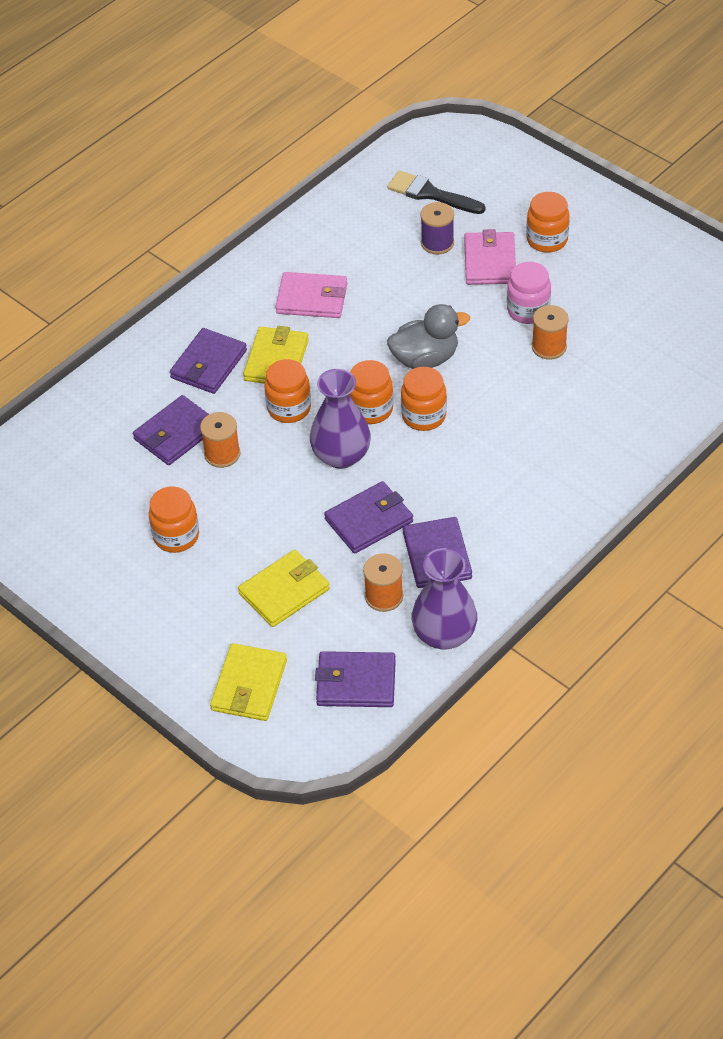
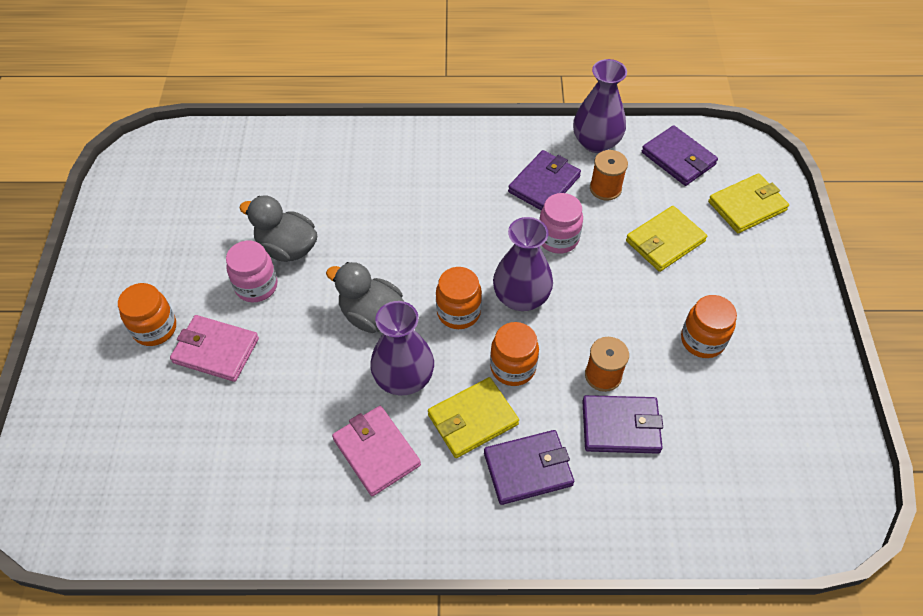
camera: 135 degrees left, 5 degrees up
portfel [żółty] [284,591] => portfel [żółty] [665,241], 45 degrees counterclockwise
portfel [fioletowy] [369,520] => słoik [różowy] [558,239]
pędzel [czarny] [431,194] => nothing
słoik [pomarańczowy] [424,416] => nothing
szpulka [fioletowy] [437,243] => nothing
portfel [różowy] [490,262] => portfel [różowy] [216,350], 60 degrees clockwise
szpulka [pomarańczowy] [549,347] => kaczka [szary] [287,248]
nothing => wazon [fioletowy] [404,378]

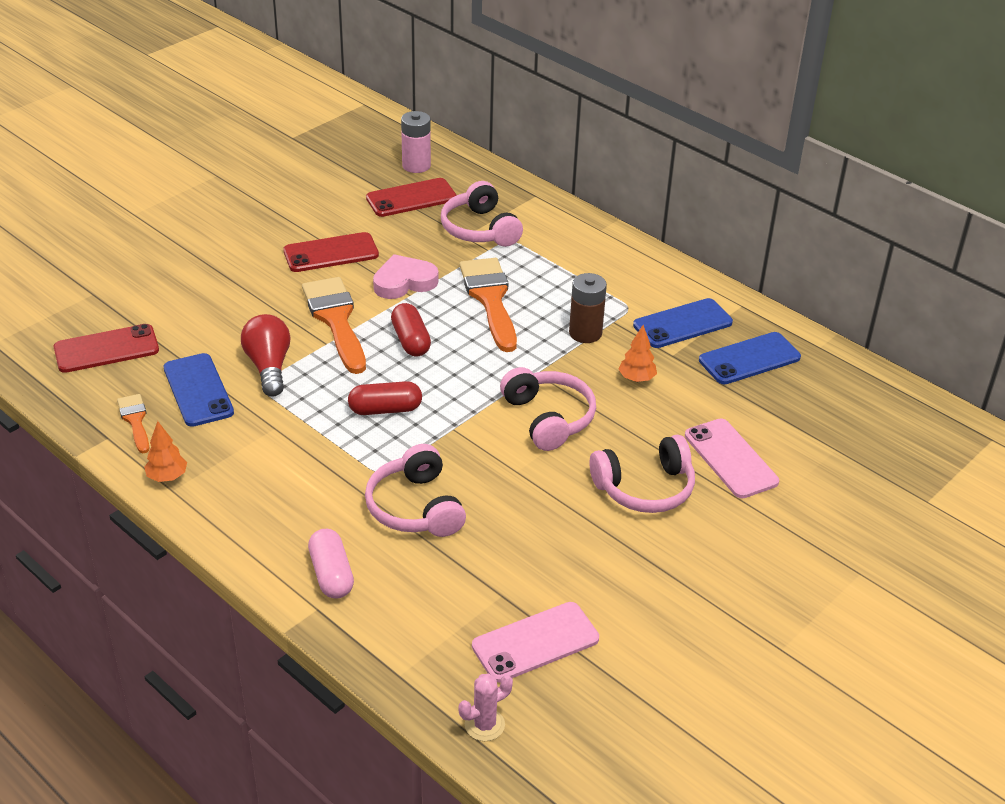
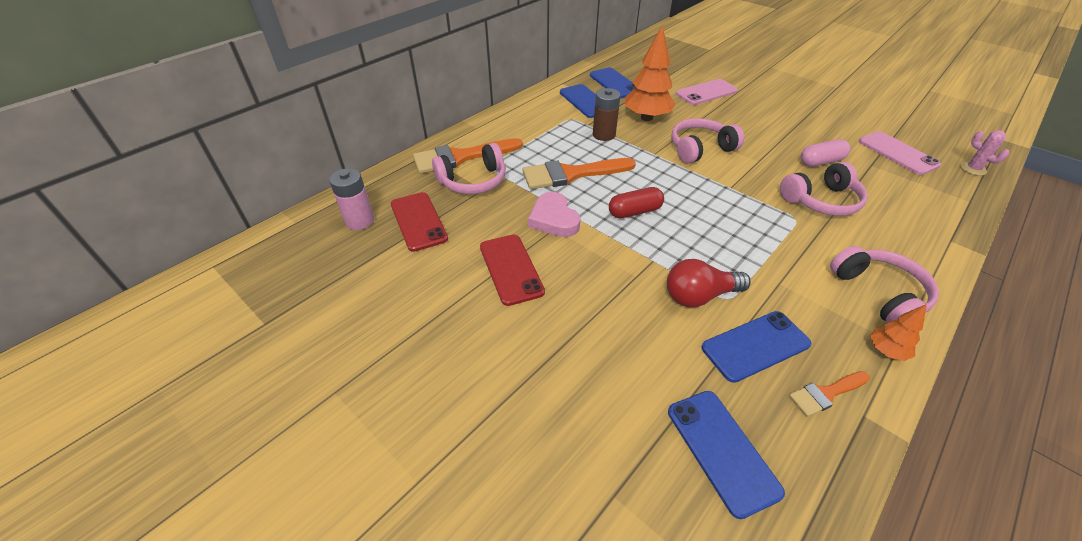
camera: 90 degrees left, 5 degrees up
telefon [czerwony] [106,349] => telefon [niebieski] [721,450]
pędzel [pomarańczowy] [336,320] => pędzel [pomarańczowy] [461,157], moved
kapsułka [różowy] [331,574] => kapsułka [różowy] [821,162], moved
kapsułka [czerwony] [385,409] => nothing
słuchawki [różowy] [645,488] => słuchawki [różowy] [879,293], moved
drzewko [pomarańczowy] [636,379] => drzewko [pomarańczowy] [646,118], x2.00

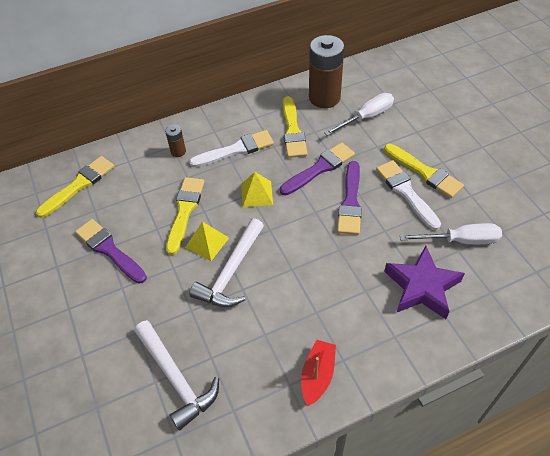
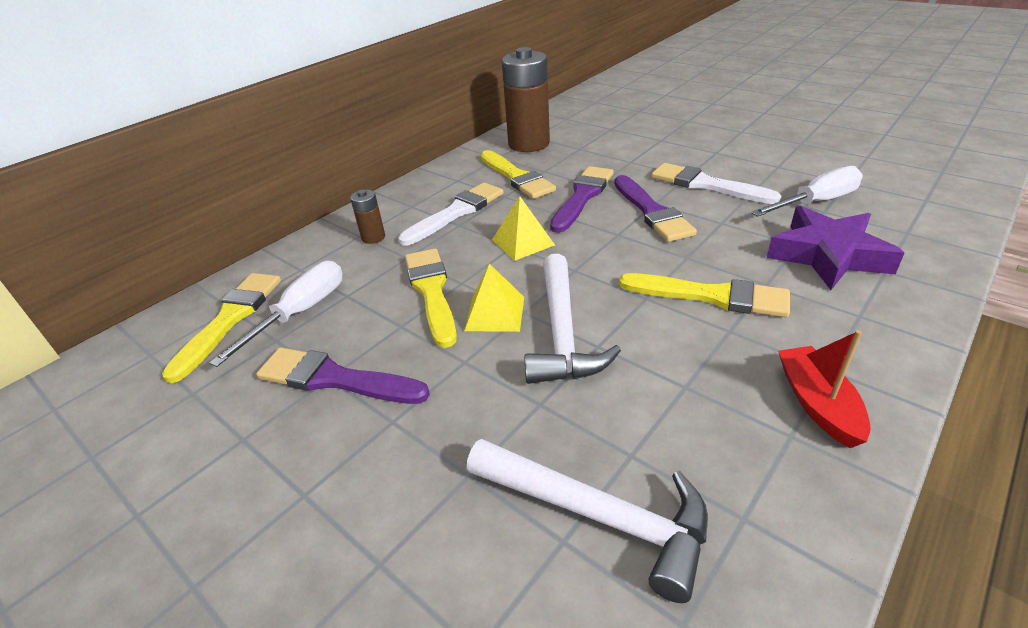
camera: 25 degrees left, 15 degrees down
śrubokręt [biały] [366,117] => śrubokręt [biały] [300,313], moved
pędzel [żółty] [425,172] => pędzel [żółty] [711,296], moved

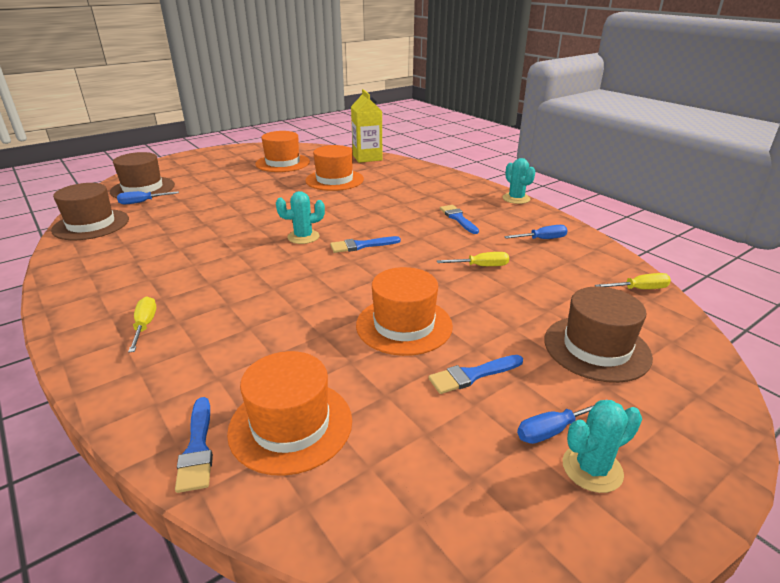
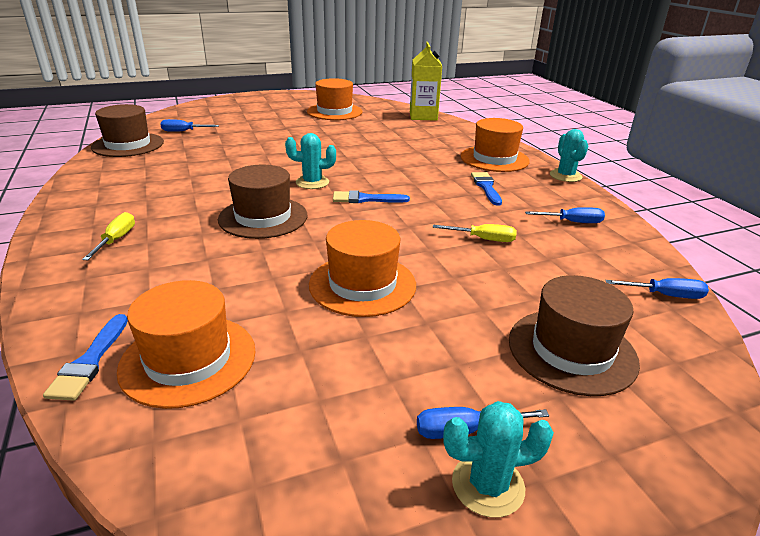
camera: 15 degrees right, 0 degrees up
kapelusz [brązowy] [143,188] => kapelusz [brązowy] [263,217], moved
kapelusz [pomarańczowy] [334,180] => kapelusz [pomarańczowy] [494,159], moved
pędzel [niebieski] [472,375] => nothing
śrubokręt [żółty] [640,289] => śrubokręt [niebieski] [666,295]

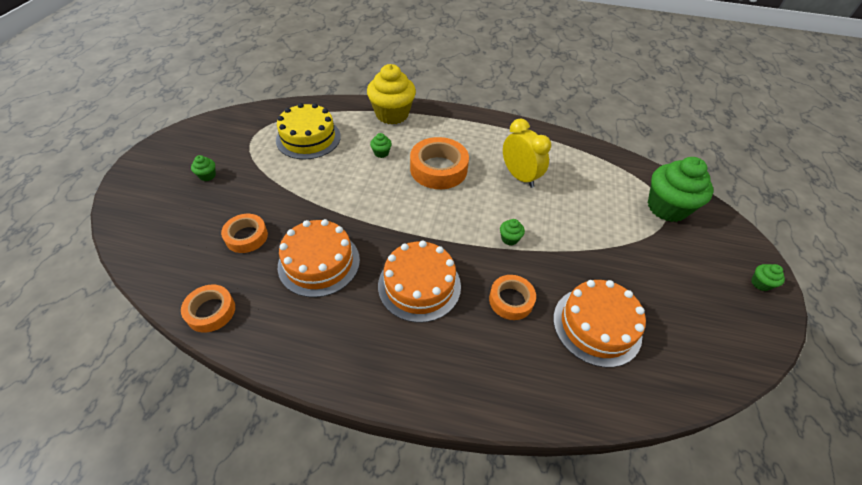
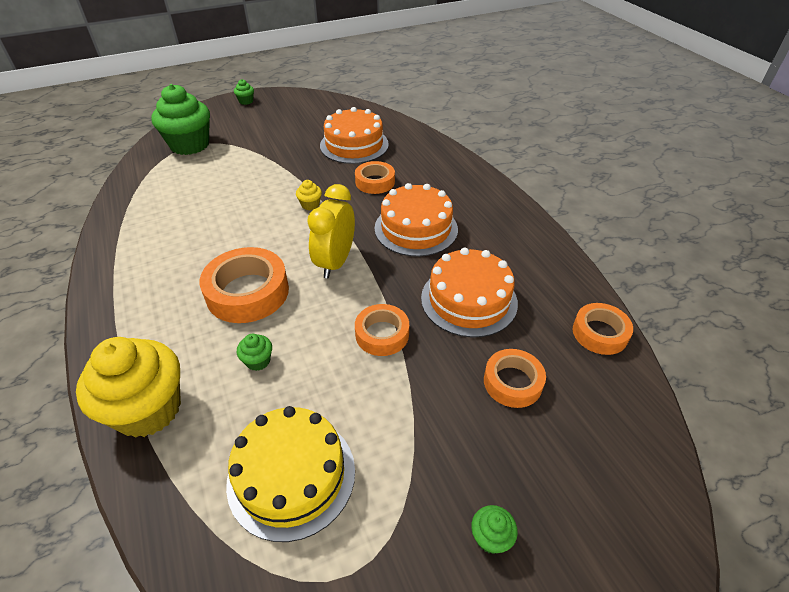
camera: 125 degrees left, 5 degrees down
muffinka [zielony] [509,239] => muffinka [żółty] [310,205]
budzik [żółty] [519,176] => budzik [żółty] [335,262], moved
nothing => taśma klejąca [pomarańczowy] [382,334]

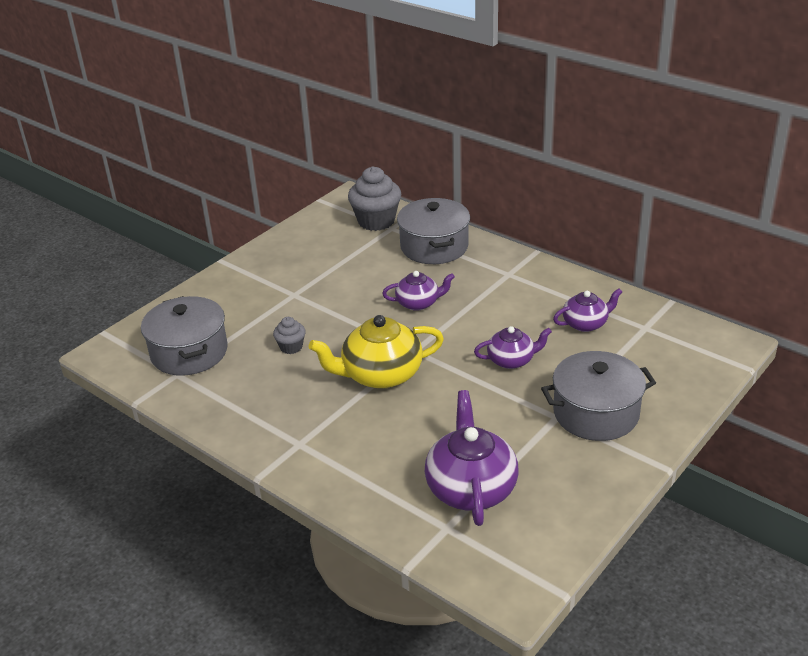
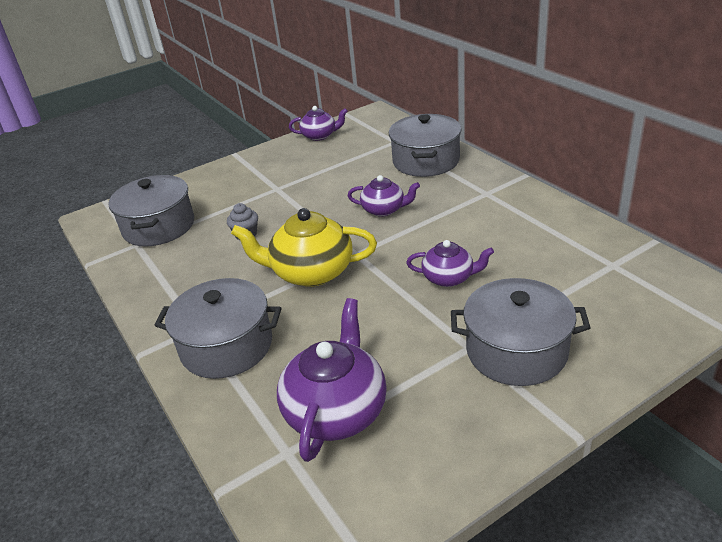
camera: 20 degrees right, 0 degrees up
muffinka [szary] [376,221] => nothing
imbryk [fioletowy] [585,323] => imbryk [fioletowy] [320,136], moved
nothing => garnek [szary] [226,346]

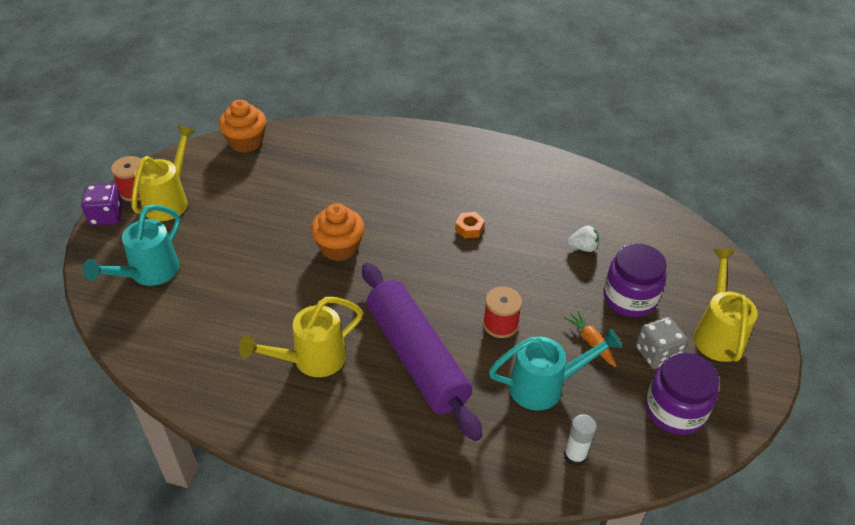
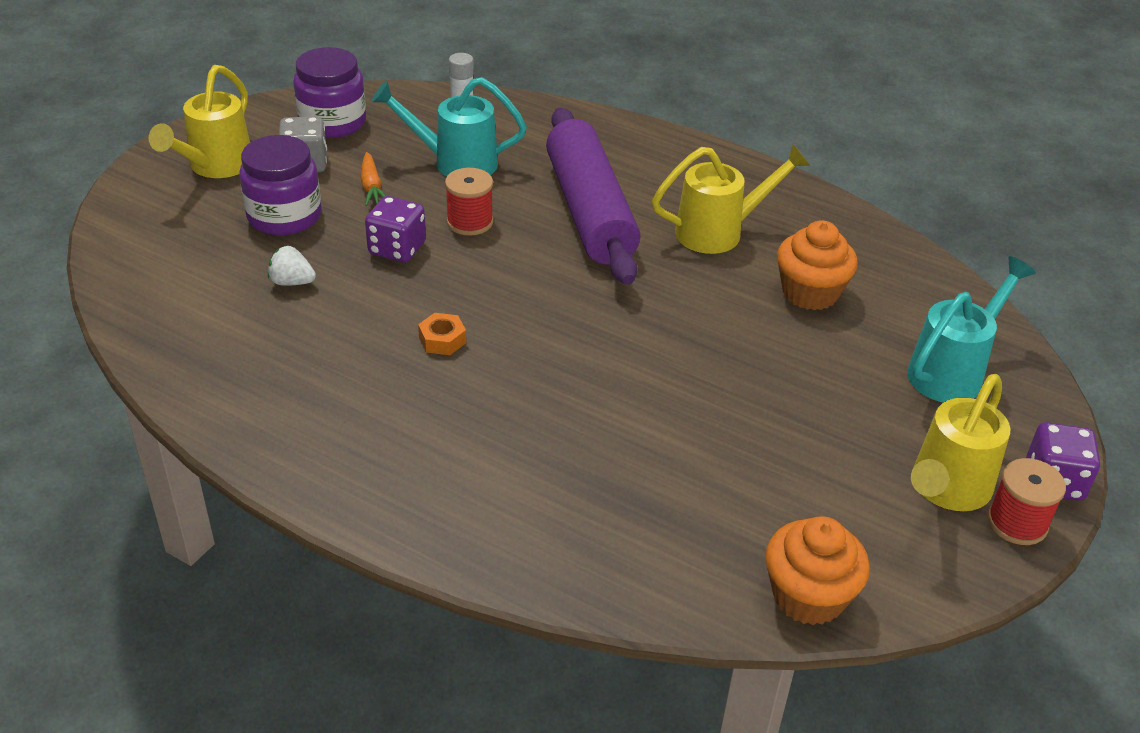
camera: 165 degrees left, 5 degrees down
muffinka [pomarańczowy] [339,247] => muffinka [pomarańczowy] [810,292], moved
nothing => kostka do gry [fioletowy] [397,248]

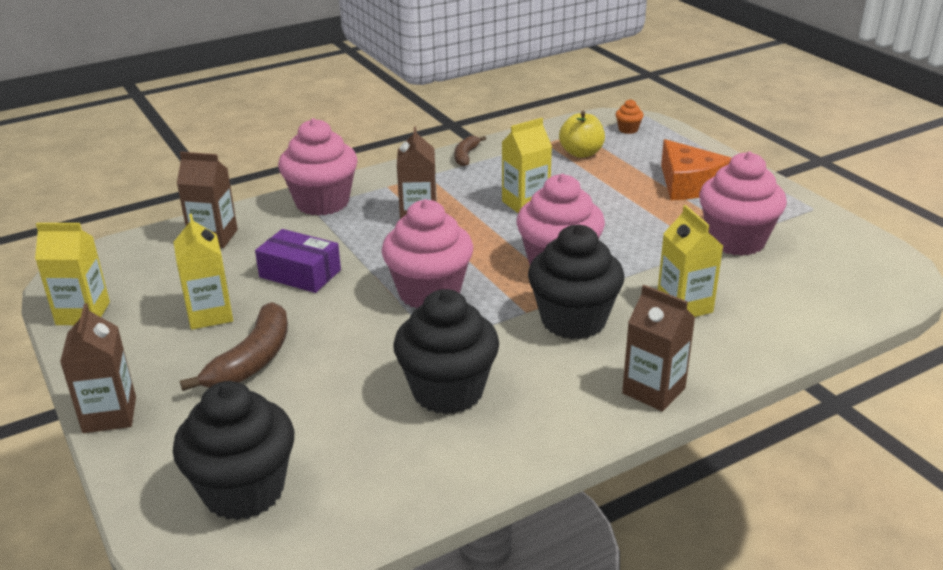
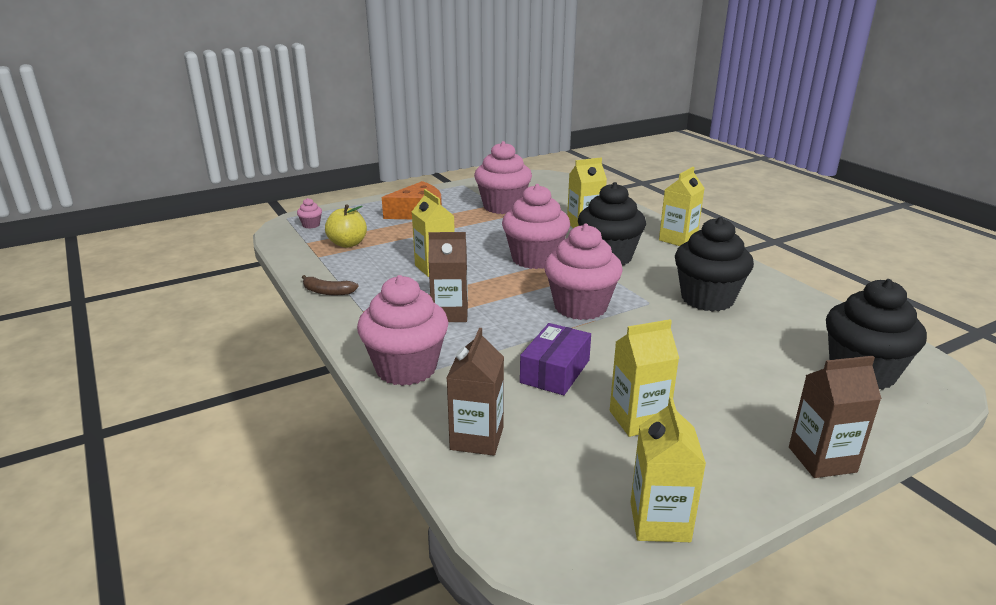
camera: 90 degrees left, 5 degrees down
banan [brązowy] [252,360] => nothing
muffinka [pomarańczowy] [628,129] => muffinka [różowy] [311,225]
karton mleka [brązowy] [653,391] => karton mleka [żółty] [678,239]

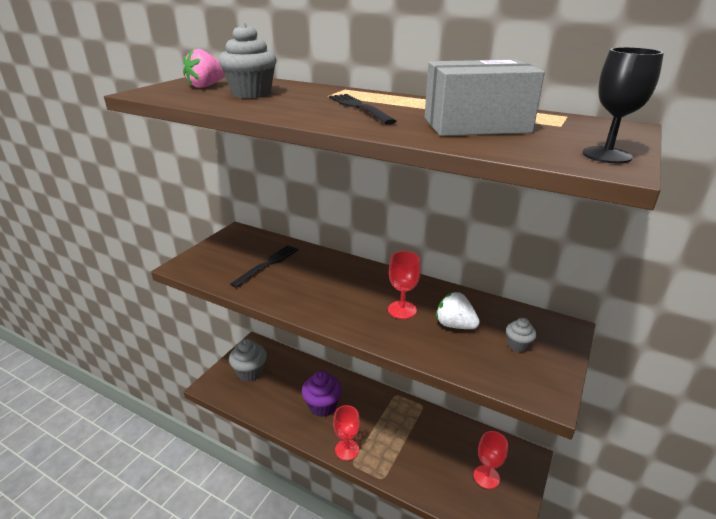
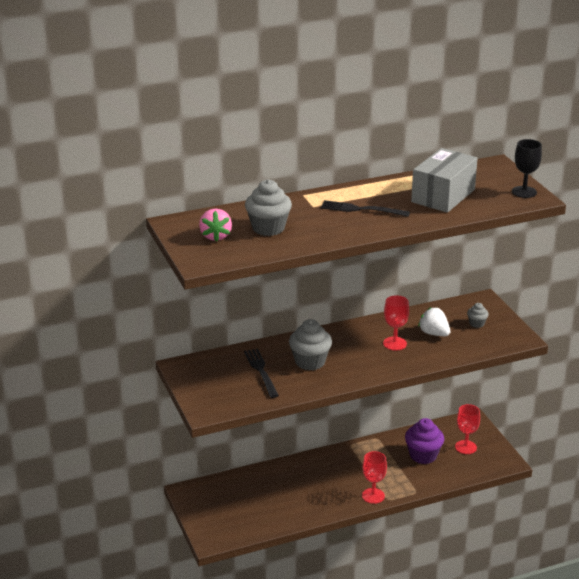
camera: 50 degrees left, 0 degrees up
muffinka [szary] [250,372] => muffinka [szary] [310,362], moved
muffinka [fioletowy] [322,406] => muffinka [fioletowy] [423,455], moved
truskawka [biały] [455,325] => truskawka [biały] [434,333], 60 degrees clockwise

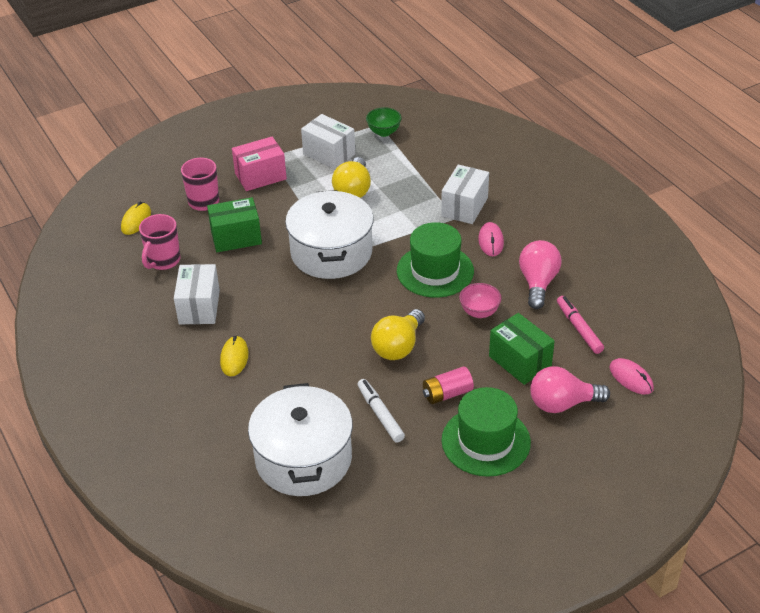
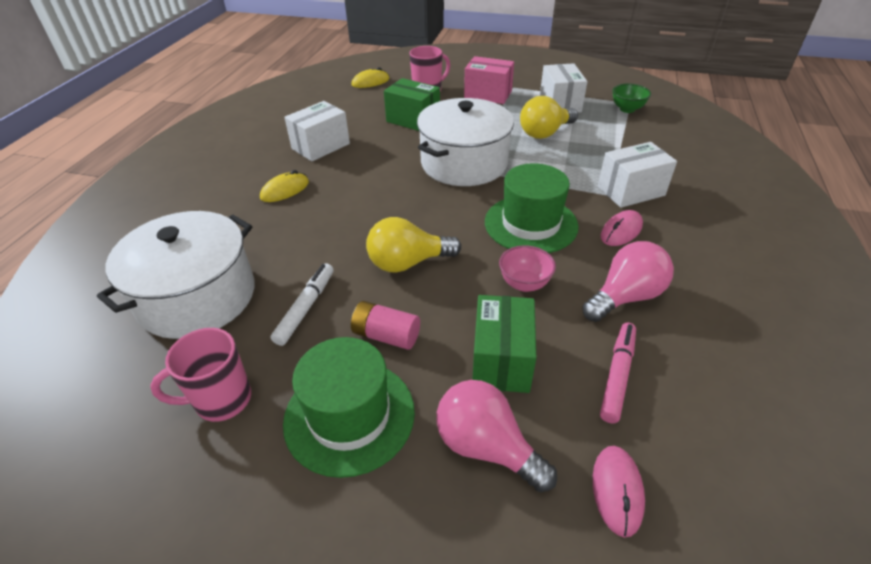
camera: 45 degrees right, 0 degrees up
kubek [różowy] [163,261] => kubek [różowy] [221,400], moved

